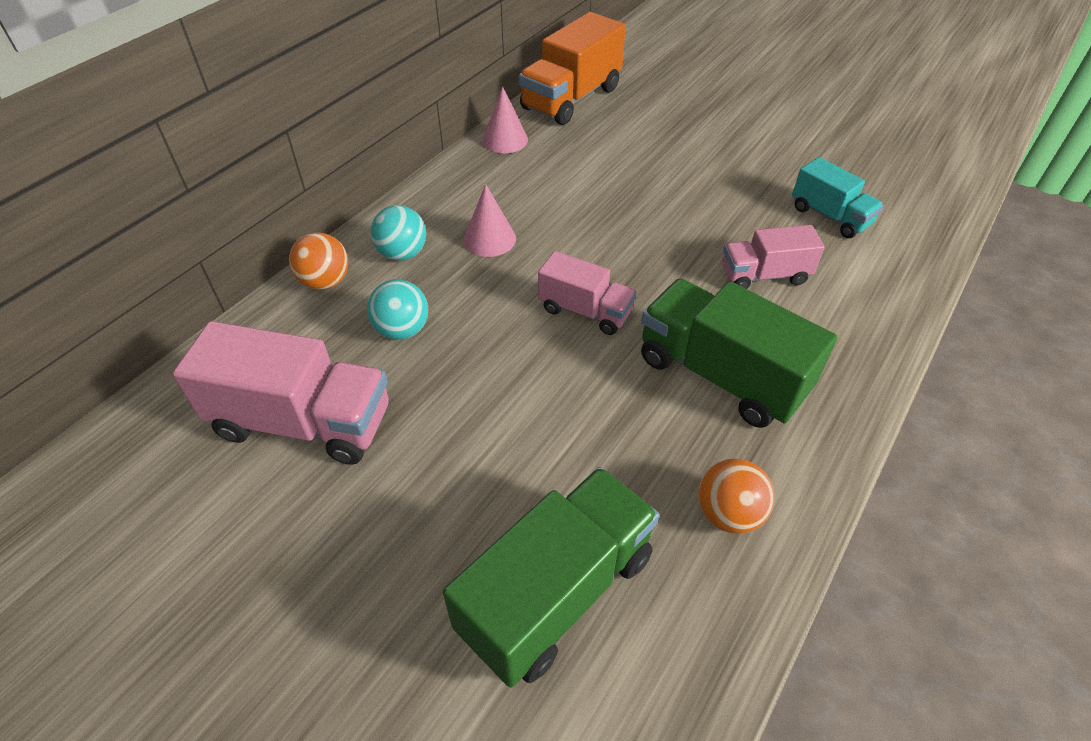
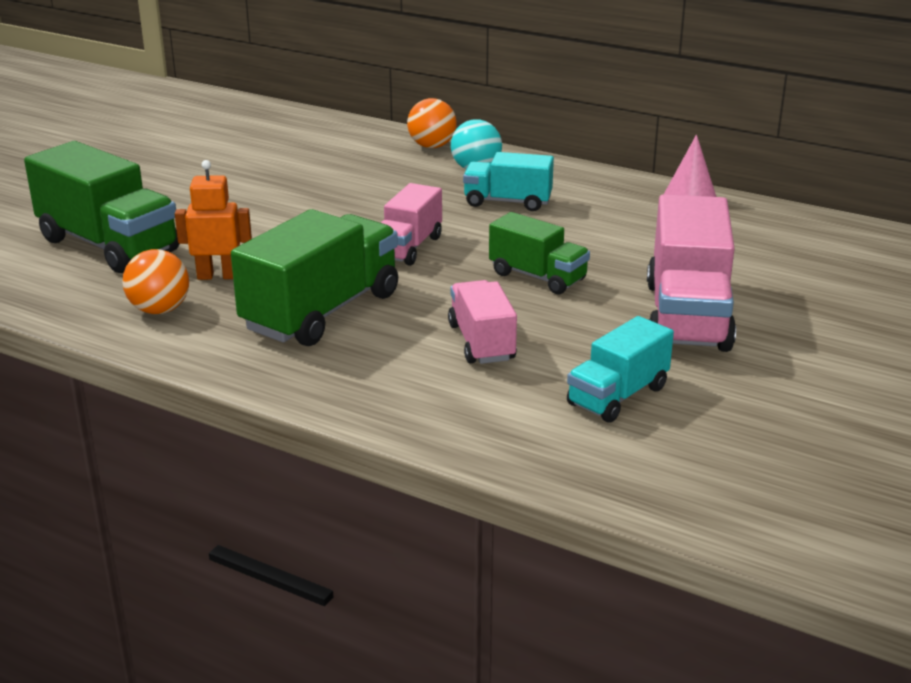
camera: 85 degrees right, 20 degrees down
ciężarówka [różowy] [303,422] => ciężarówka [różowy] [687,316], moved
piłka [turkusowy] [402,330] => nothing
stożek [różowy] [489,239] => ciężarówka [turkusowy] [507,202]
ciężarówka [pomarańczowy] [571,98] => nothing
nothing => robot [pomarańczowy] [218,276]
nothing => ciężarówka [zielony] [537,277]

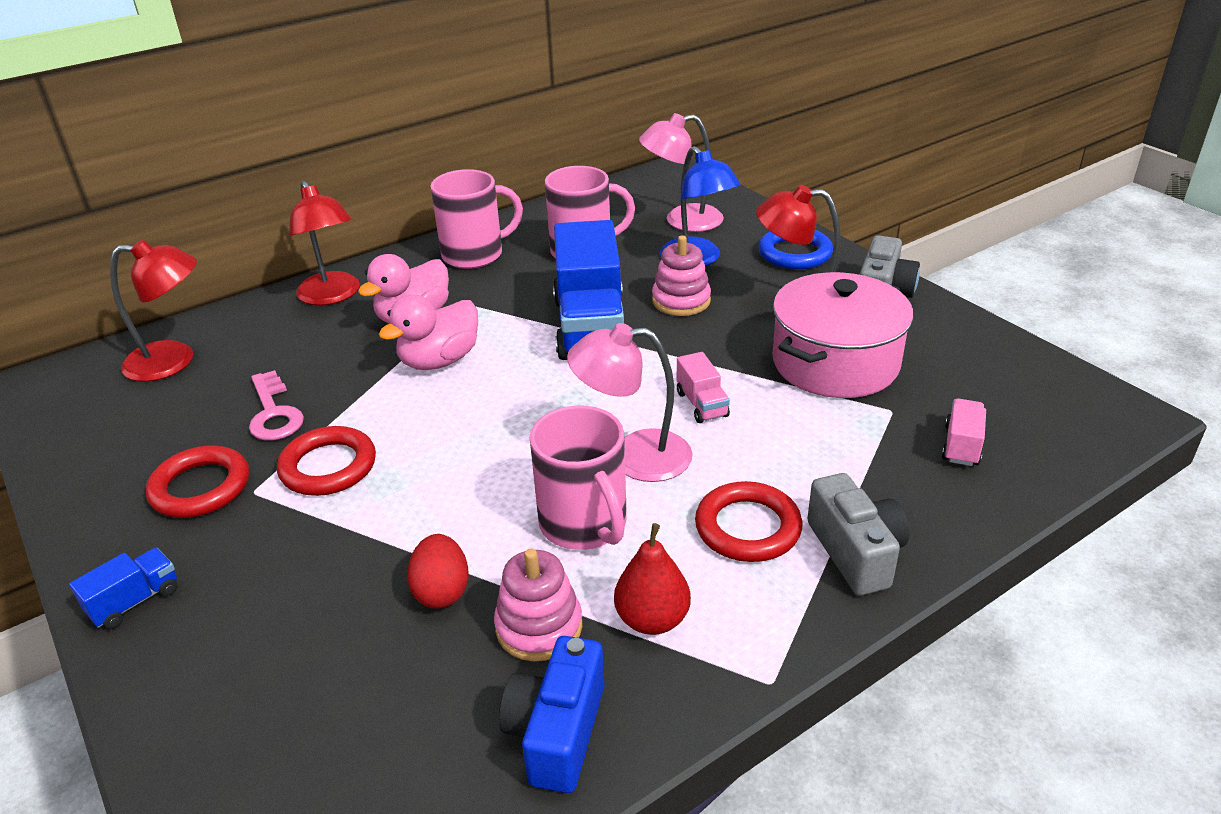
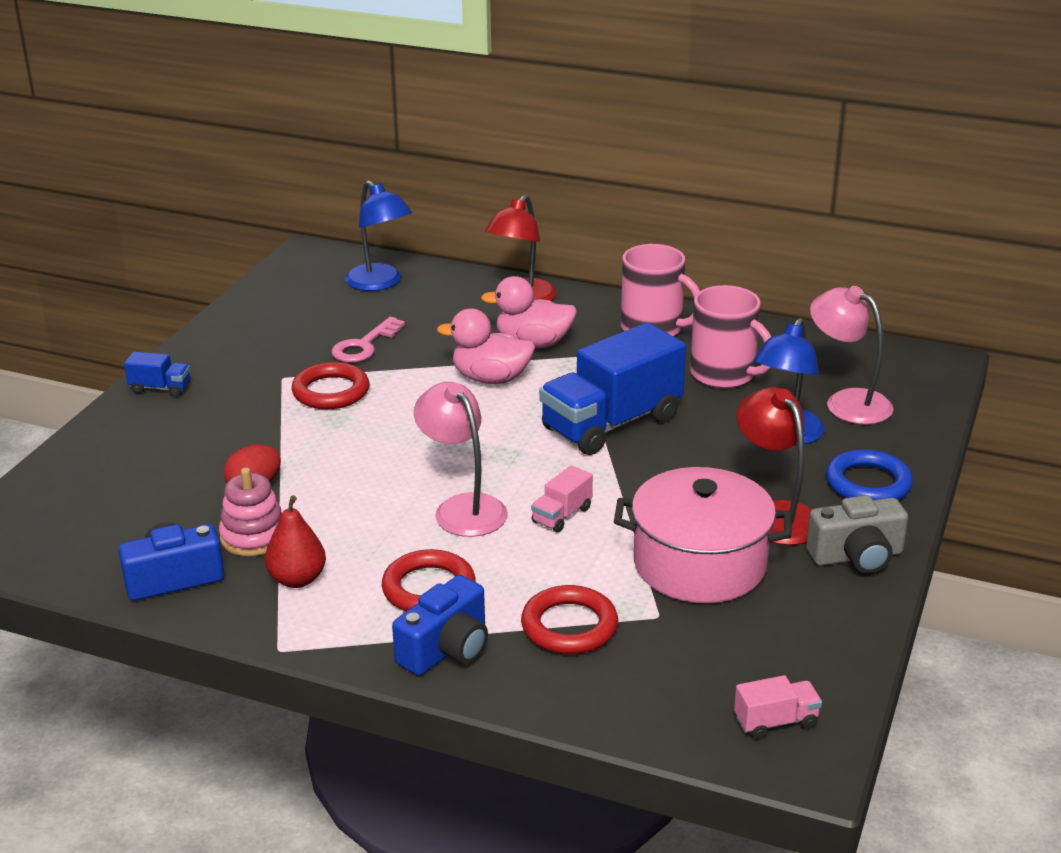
camera: 55 degrees right, 5 degrees down
lampka [czerwony] [174,361] => lampka [niebieski] [380,283]
pierścień [czerwony] [200,487] => pierścień [czerwony] [569,626], moved
kubek [różowy] [584,524] => nothing
zabawka nakładanka [różowy] [681,301] => nothing
aparat fotograficzny [szary] [855,552] => aparat fotograficzny [niebieski] [446,649]
ciężarówka [różowy] [961,445] => ciężarówka [różowy] [776,722], moved

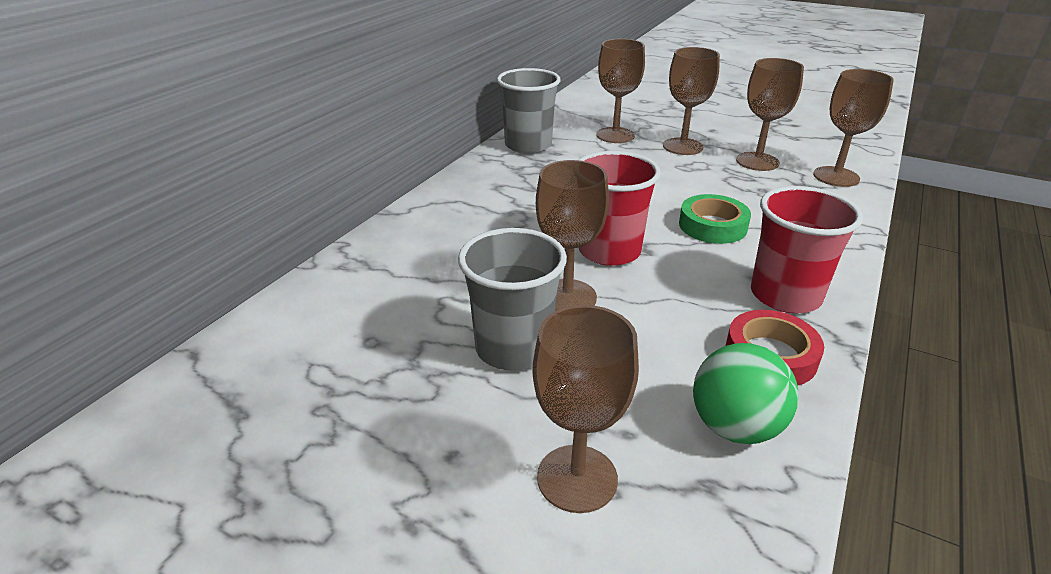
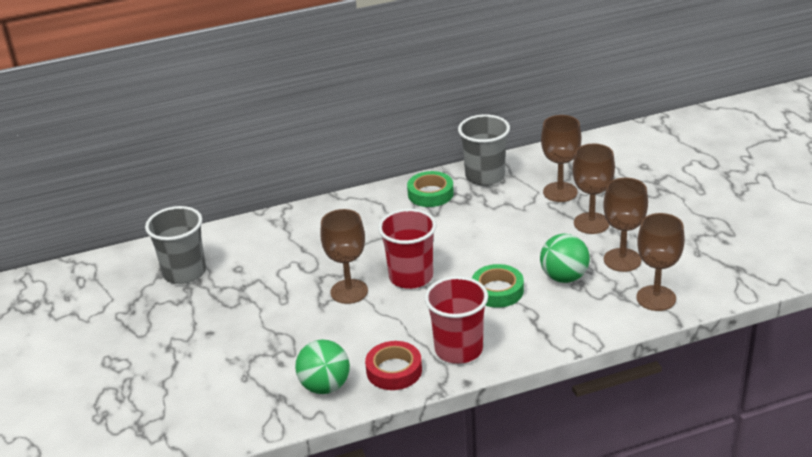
camera: 45 degrees right, 0 degrees up
szklanka [szary] [513,348] => szklanka [szary] [184,273], moved
kielich [brązowy] [577,478] => nothing
nothing => taśma klejąca [zielony] [430,194]
nothing => piłka [zielony] [564,277]

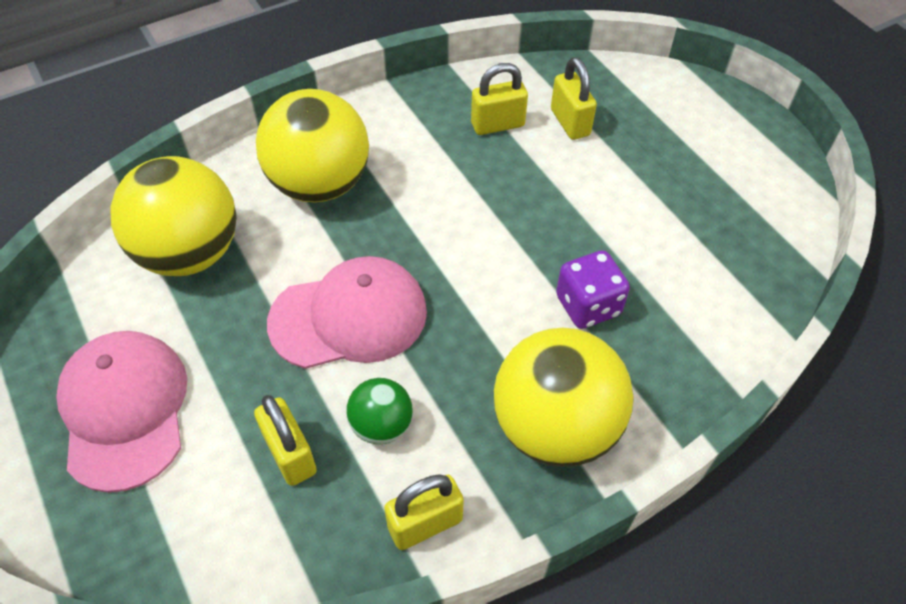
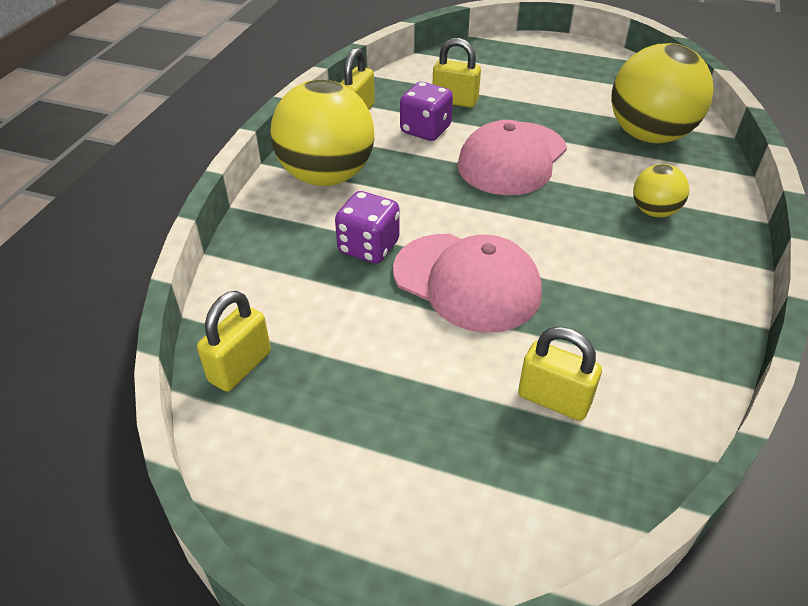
camera: 140 degrees right, 10 degrees down
czapka [różowy] [125,410] => czapka [różowy] [467,282], moved
piłka [żółty] [320,184] => piłka [żółty] [654,211], x0.49
piłka [zielony] [381,425] => kostka do gry [fioletowy] [425,130]
kłódka [żółty] [497,125] => kłódka [żółty] [240,366], moved

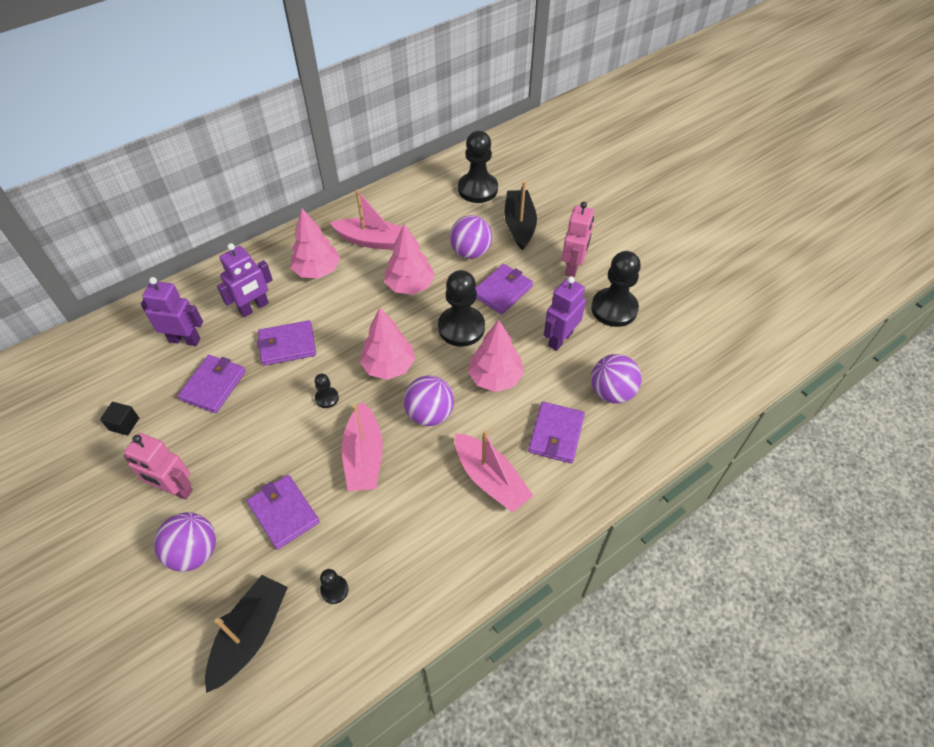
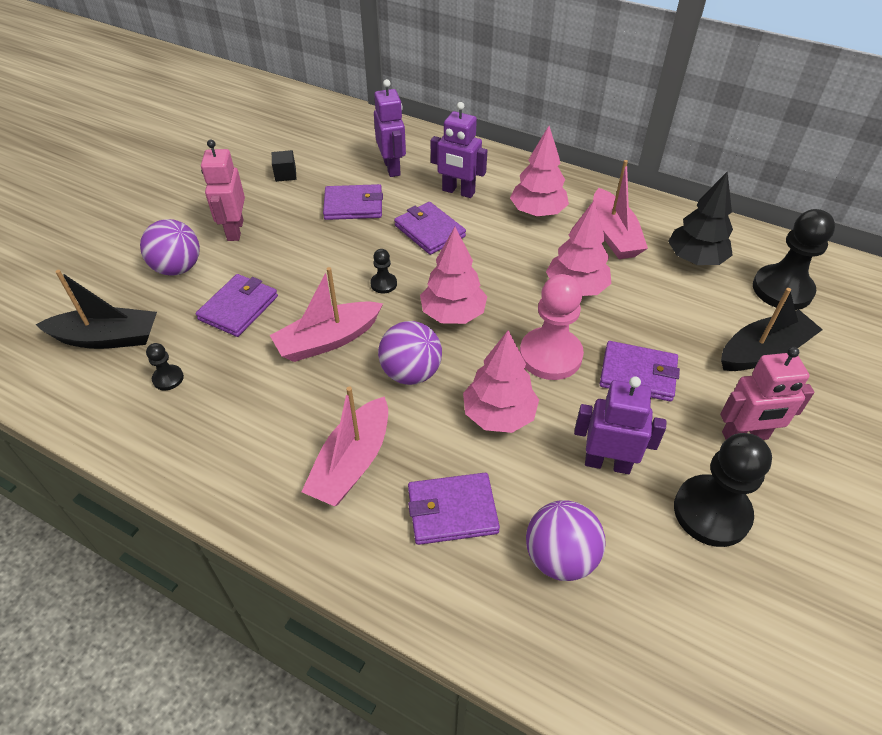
camera: 65 degrees right, 5 degrees down
pionek [czarny] [461,328] => pionek [różowy] [550,355]
piłka [fioletowy] [470,252] => nothing
nothing => drzewko [czarny] [695,259]

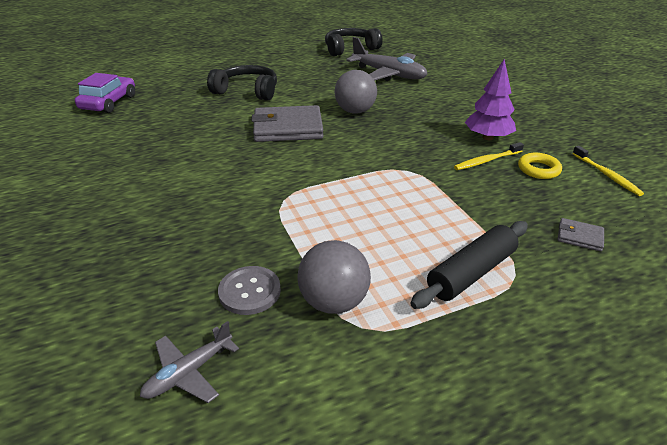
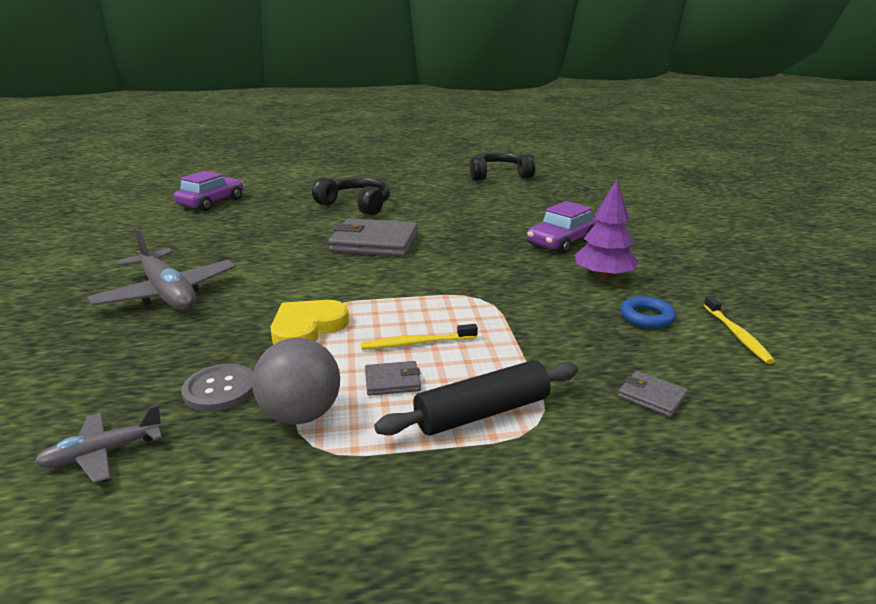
camera: 15 degrees right, 10 degrees down
piłka [szary] [355,111] => nothing
samolot [szary] [388,74] => samolot [szary] [167,293], moved
szczoteczka do zębów [żółty] [486,161] => szczoteczka do zębów [żółty] [416,343], moved
pierścień [żółty] [538,169] => pierścień [niebieski] [646,317]
nothing => serce [żółty] [307,328]
nothing => portfel [szary] [392,381]
nothing => samochód [fioletowy] [561,242]

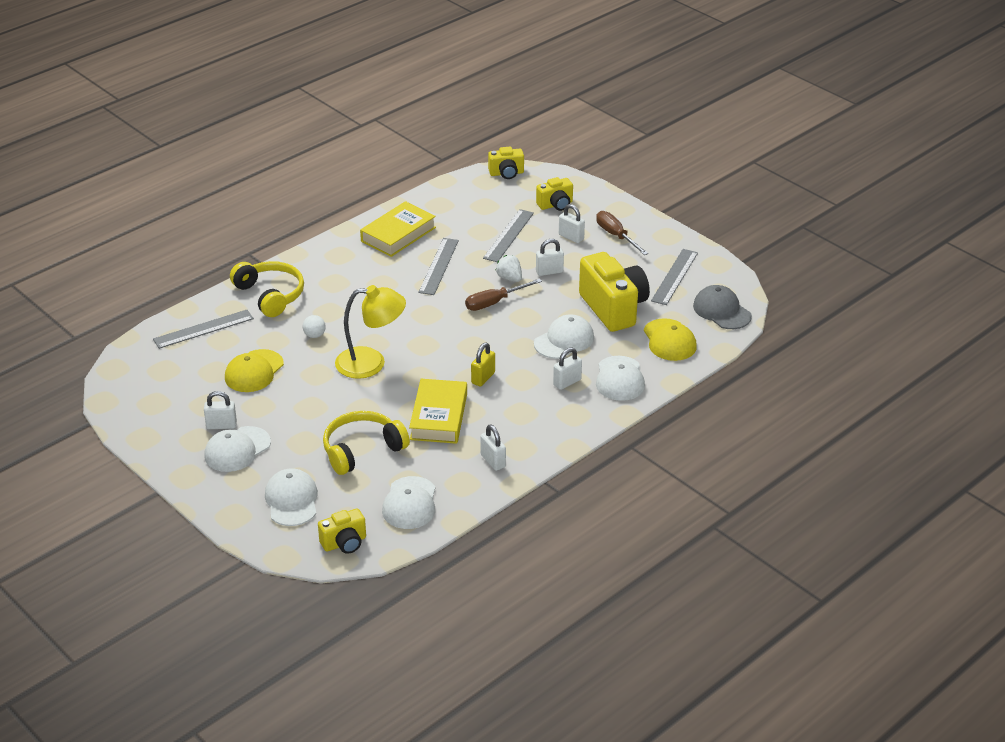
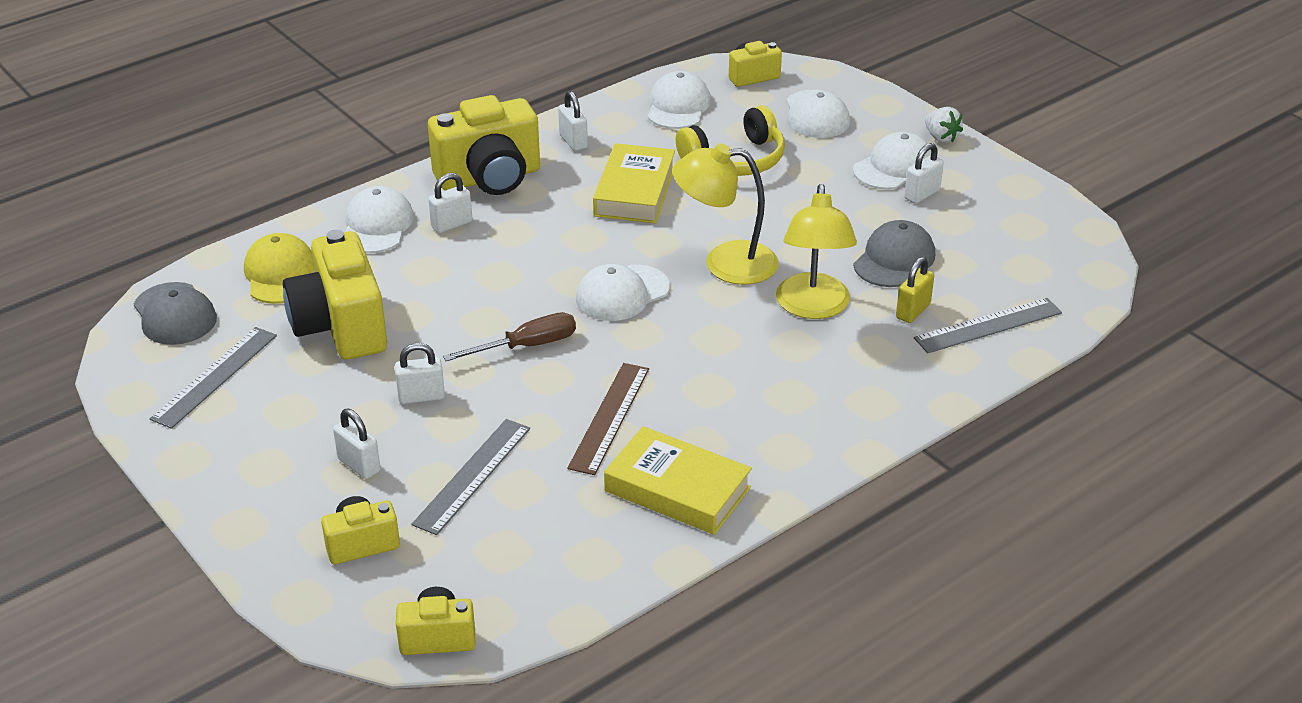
camera: 175 degrees left, 0 degrees up
kłódka [biały] [221,425] => kłódka [biały] [922,194], 45 degrees counterclockwise
czapka [żółty] [254,371] => czapka [szary] [894,259]
słuchawki [żółty] [270,295] => nothing
piłka [biały] [314,335] => lampka [żółty] [813,307]
książka [żółty] [398,234] => książka [żółty] [677,489], 75 degrees clockwise
linijka [szary] [439,266] => linijka [brązowy] [609,417]
kłódka [żółty] [483,378] => kłódka [żółty] [913,311], moved
truskawka [biały] [509,278] => truskawka [biały] [941,137], moved
czapka [biały] [564,340] => czapka [biały] [622,293], moved
śrubokręt [brązowy] [616,236] => nothing
nothing => aparat fotograficzny [żółty] [489,178]

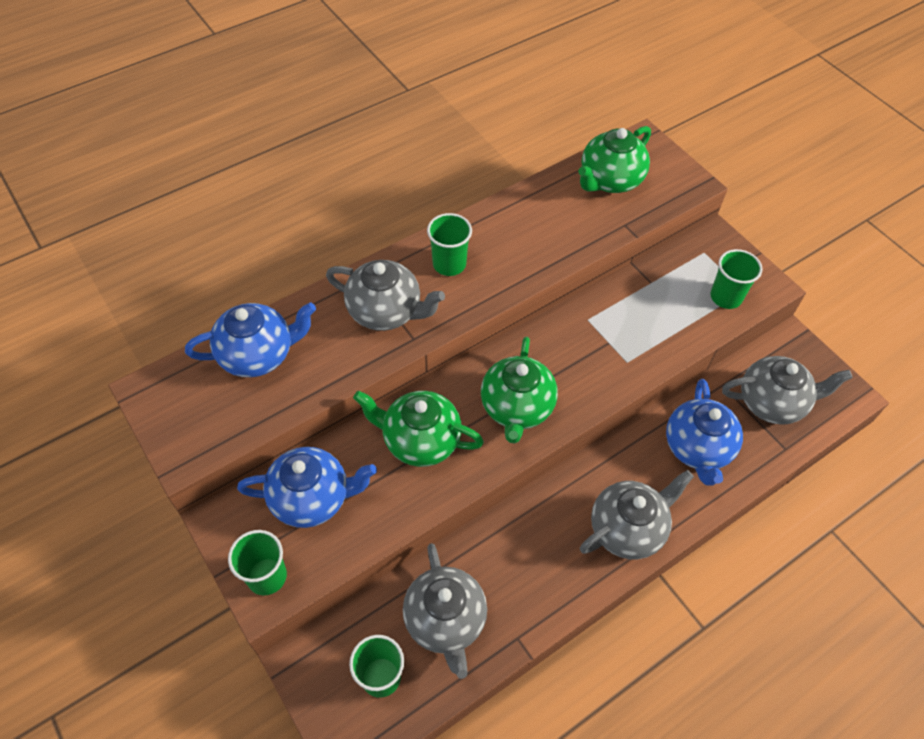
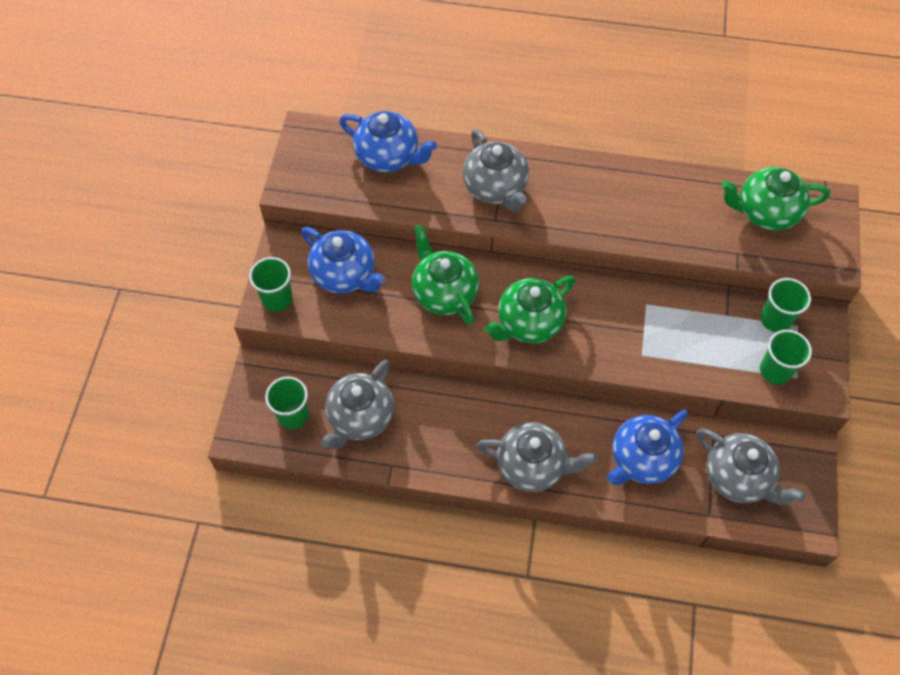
camera: 45 degrees right, 5 degrees up
szklanka [zielony] [449,264] => szklanka [zielony] [775,319], moved

